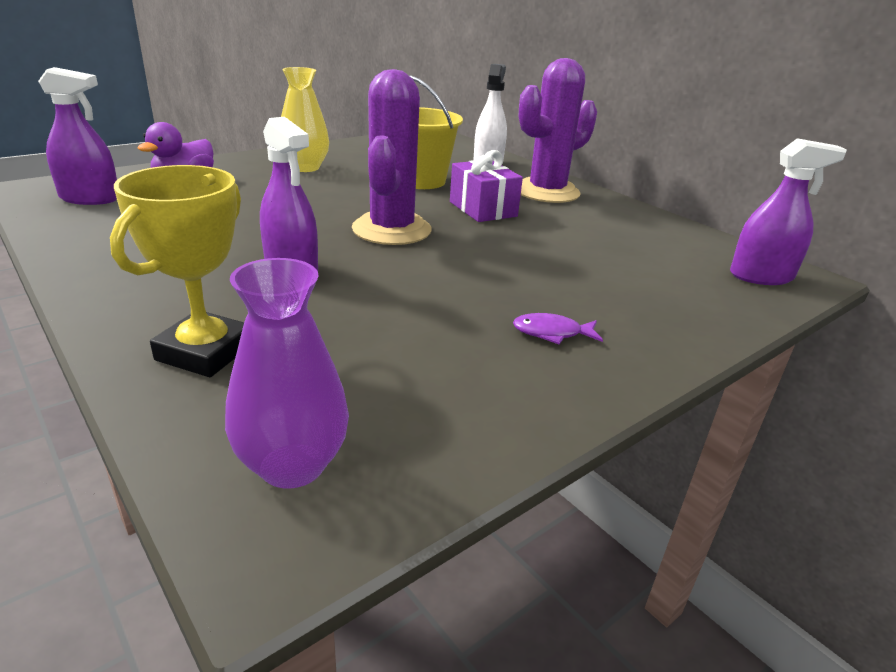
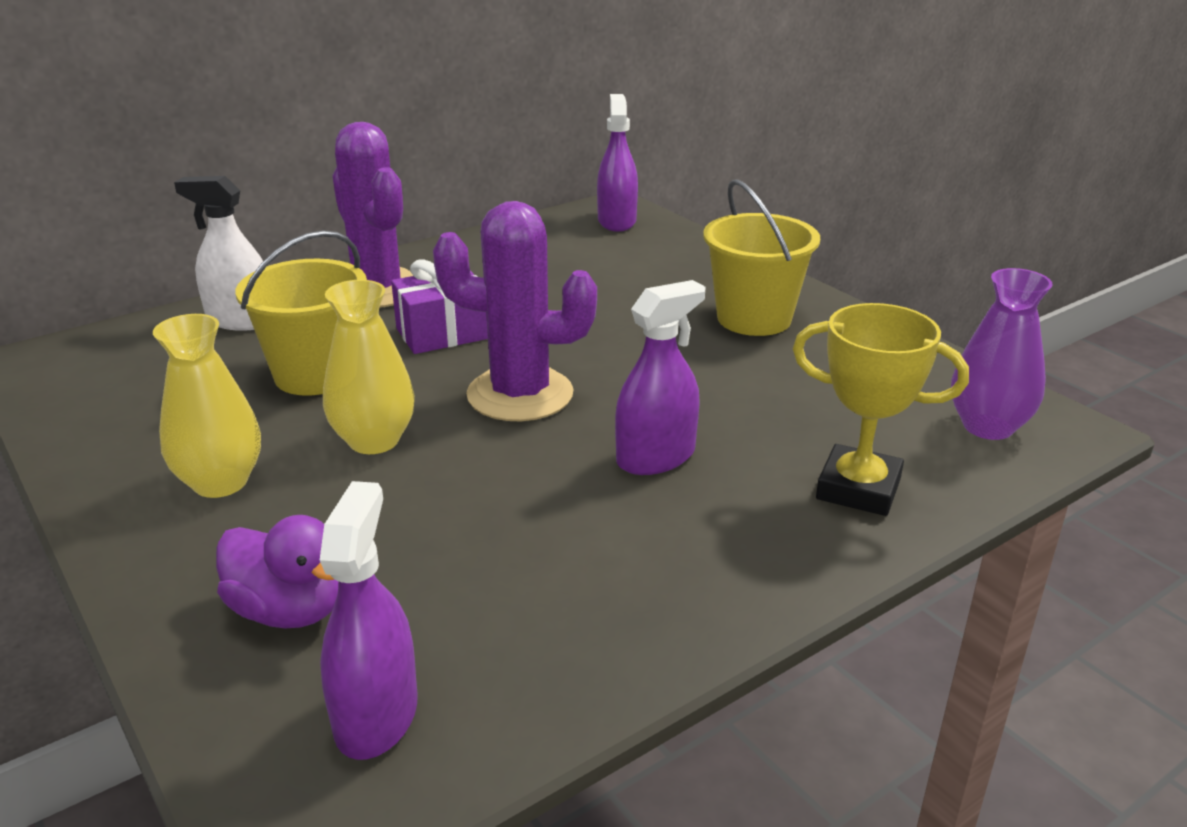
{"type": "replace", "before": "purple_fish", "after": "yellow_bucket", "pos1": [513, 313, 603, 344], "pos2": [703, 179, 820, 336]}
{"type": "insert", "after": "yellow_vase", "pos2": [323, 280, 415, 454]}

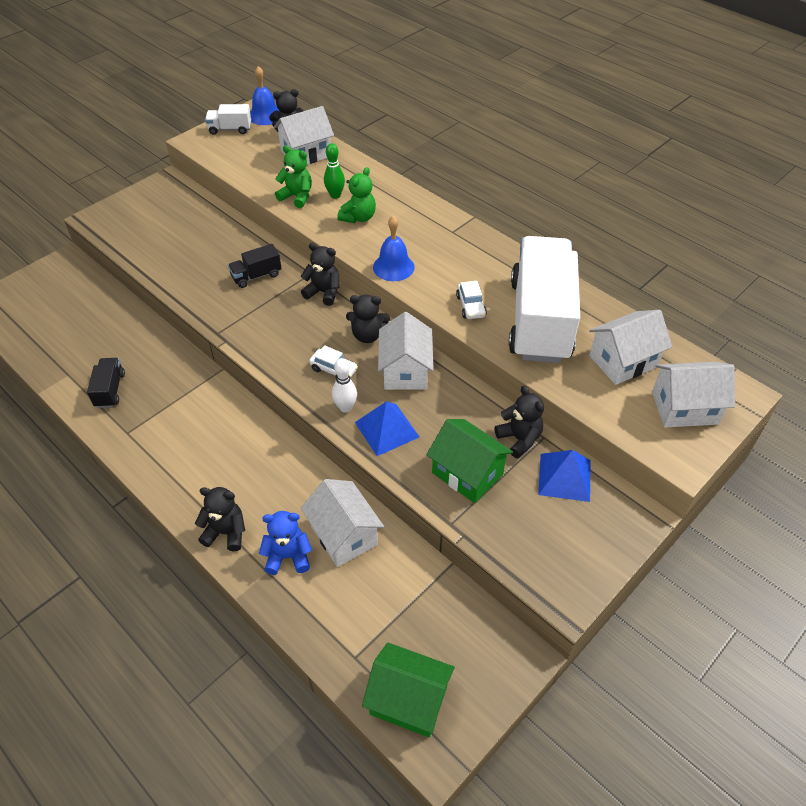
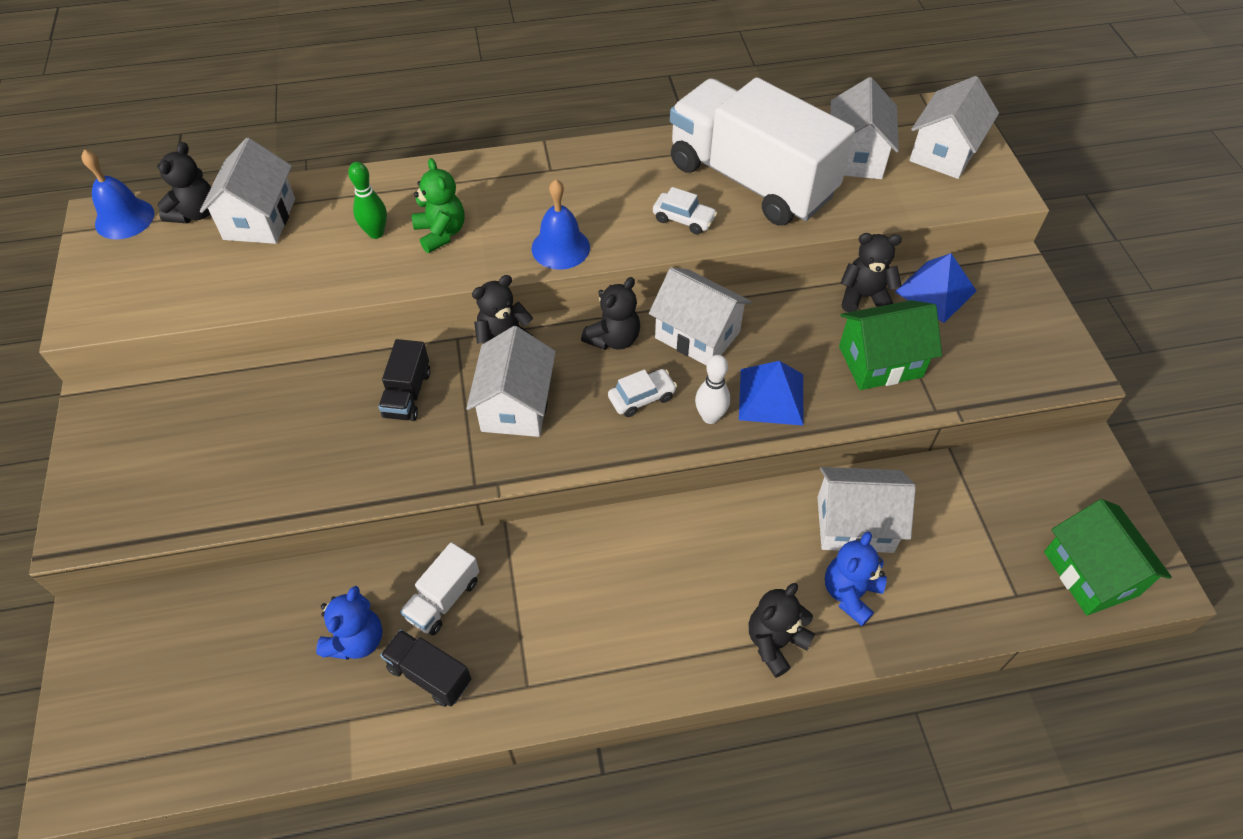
{"type": "move", "before": "white_truck", "pos1": [205, 104, 251, 135], "pos2": [400, 542, 479, 635]}
{"type": "delete", "before": "green_teddy_bear", "pos1": [275, 145, 312, 208]}
{"type": "rotate", "before": "green_house", "pos1": [362, 642, 455, 738], "pos2": [1044, 499, 1172, 615], "turn": -75}
{"type": "insert", "after": "white_house", "pos2": [466, 326, 556, 437]}
{"type": "insert", "after": "blue_teddy_bear", "pos2": [316, 586, 383, 660]}

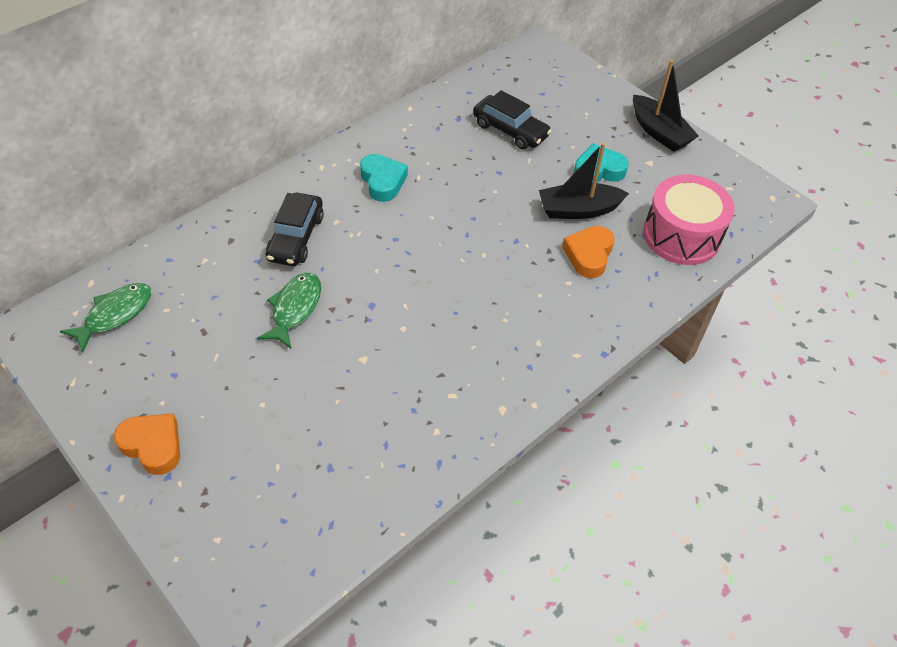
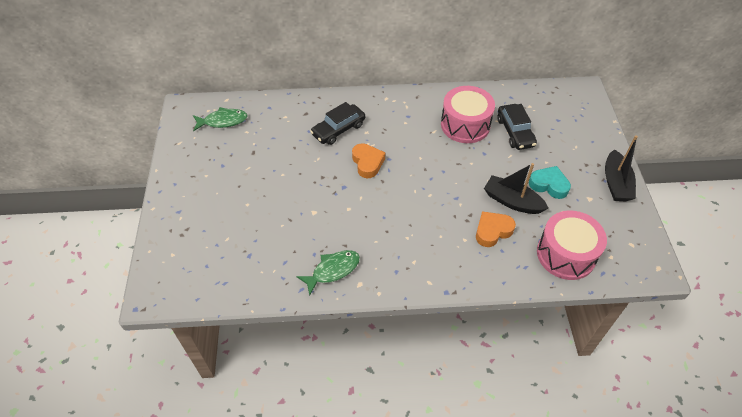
{"type": "delete", "before": "turquoise_heart", "pos1": [360, 154, 408, 202]}
{"type": "move", "before": "green_fish", "pos1": [257, 273, 321, 349], "pos2": [296, 250, 360, 296]}
{"type": "move", "before": "orange_heart", "pos1": [114, 413, 180, 475], "pos2": [352, 143, 385, 178]}
{"type": "insert", "after": "pink_drum", "pos2": [441, 86, 495, 143]}

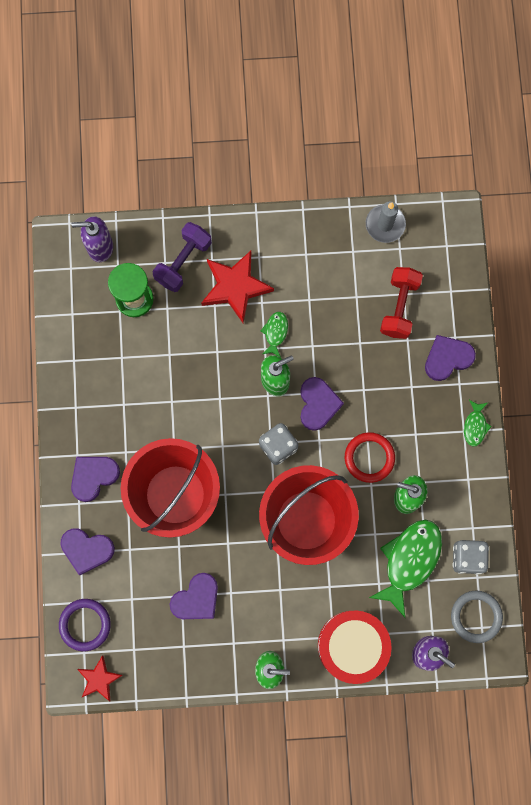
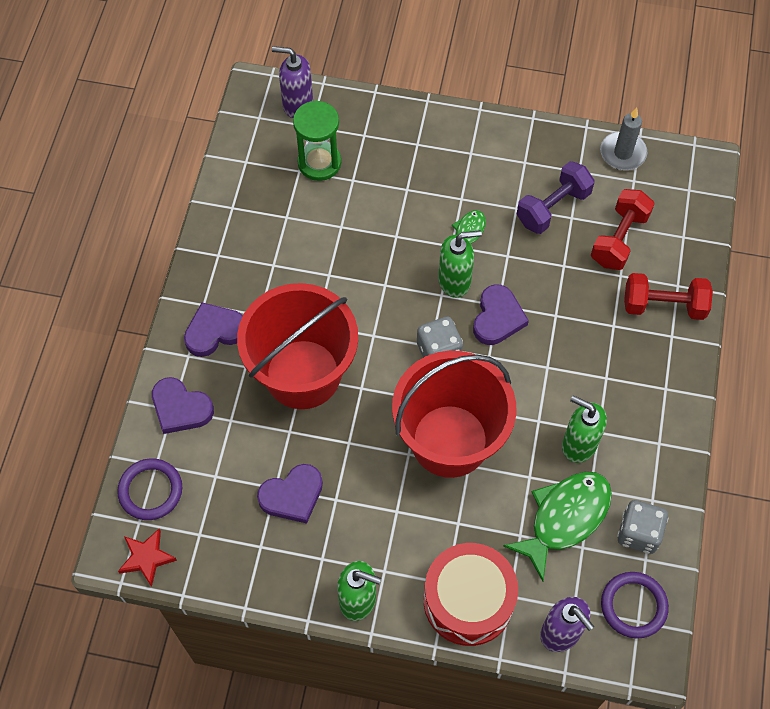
{"type": "move", "before": "purple_dumbbell", "pos1": [153, 222, 212, 292], "pos2": [516, 161, 595, 234]}
{"type": "delete", "before": "red_star", "pos1": [201, 251, 274, 323]}
{"type": "replace", "before": "purple_heart", "after": "red_dumbbell", "pos1": [425, 335, 476, 381], "pos2": [624, 273, 713, 320]}
{"type": "delete", "before": "green_fish", "pos1": [464, 400, 492, 446]}
{"type": "delete", "before": "red_ring", "pos1": [345, 432, 395, 483]}
{"type": "recolor", "before": "grey_ring", "after": "purple_ring", "pos1": [451, 591, 503, 643], "pos2": [601, 572, 669, 638]}

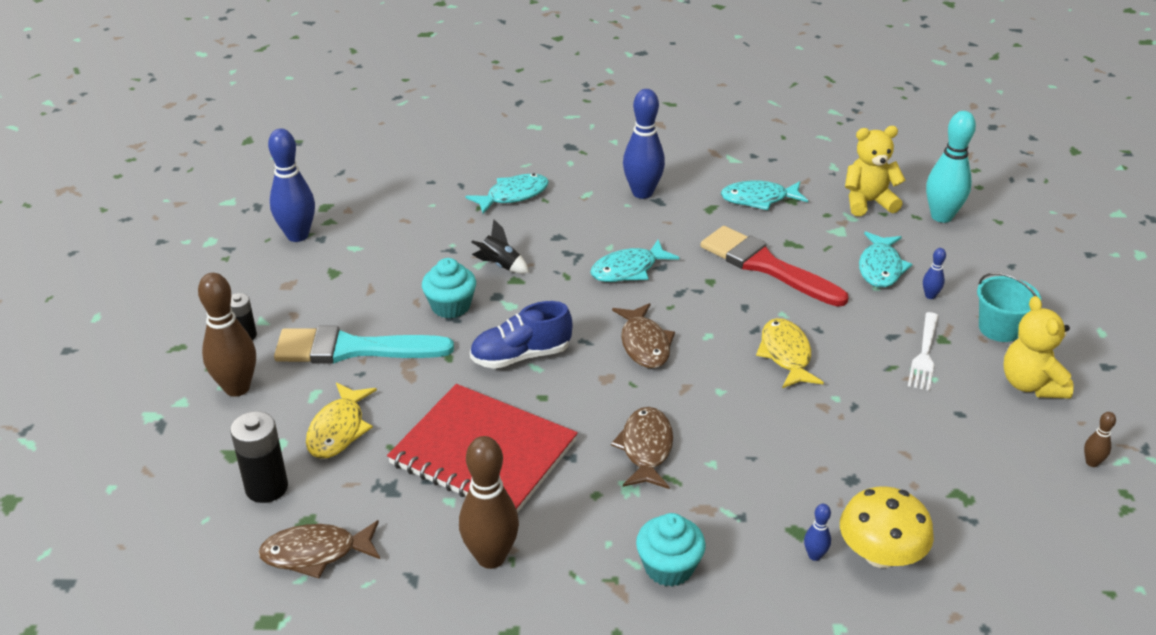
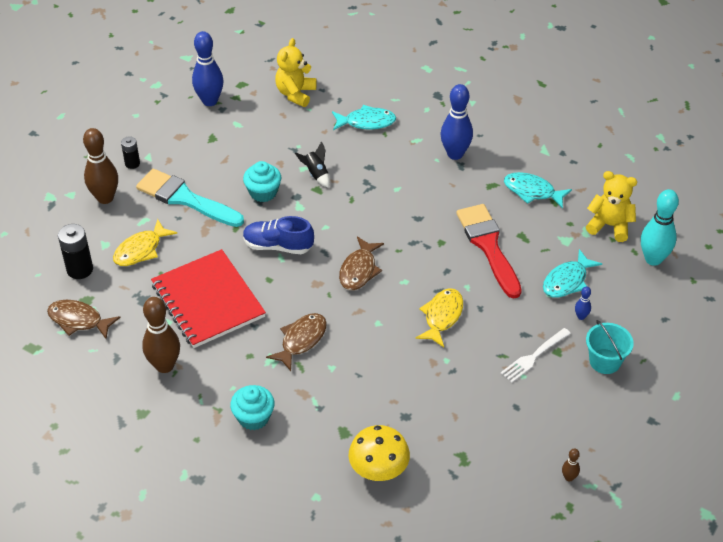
{"type": "delete", "before": "turquoise_fish", "pos1": [590, 240, 680, 282]}
{"type": "move", "before": "yellow_teddy_bear", "pos1": [1004, 296, 1074, 399], "pos2": [275, 38, 317, 107]}
{"type": "delete", "before": "blue_bowling_pin", "pos1": [804, 504, 831, 561]}

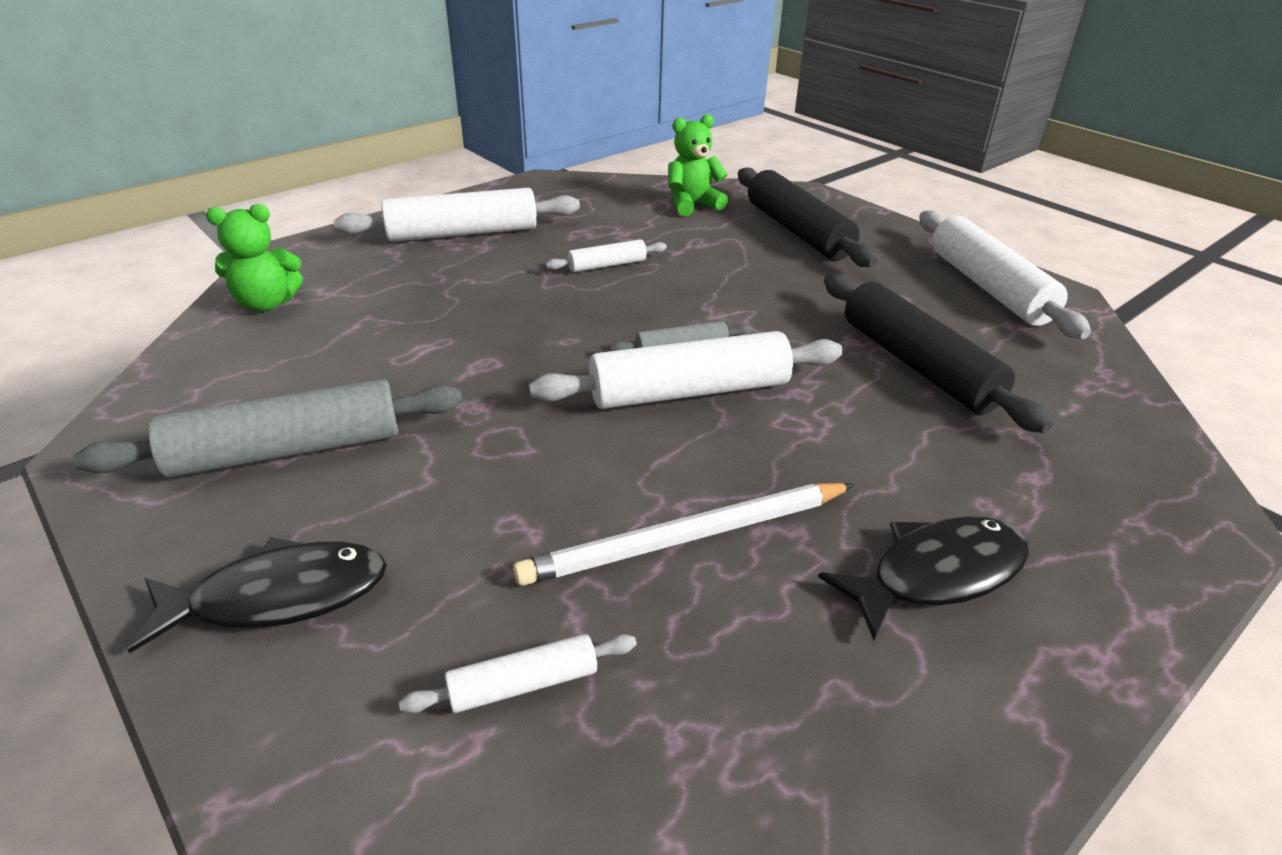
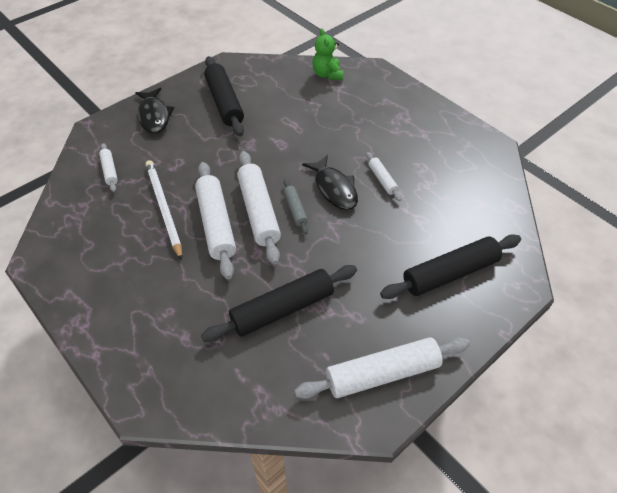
{"type": "delete", "before": "green_teddy_bear", "pos1": [668, 114, 728, 216]}
{"type": "move", "before": "white_rolling_pin", "pos1": [334, 188, 580, 242], "pos2": [195, 162, 236, 279]}
{"type": "recolor", "before": "grey_rolling_pin", "after": "black_rolling_pin", "pos1": [73, 379, 463, 478], "pos2": [204, 56, 244, 137]}
{"type": "move", "before": "black_fish", "pos1": [818, 516, 1029, 640], "pos2": [302, 155, 358, 210]}

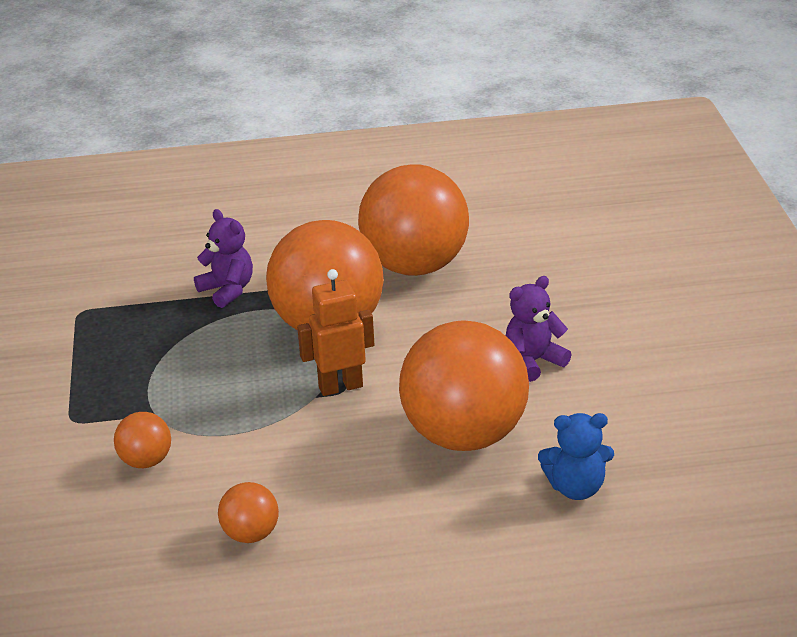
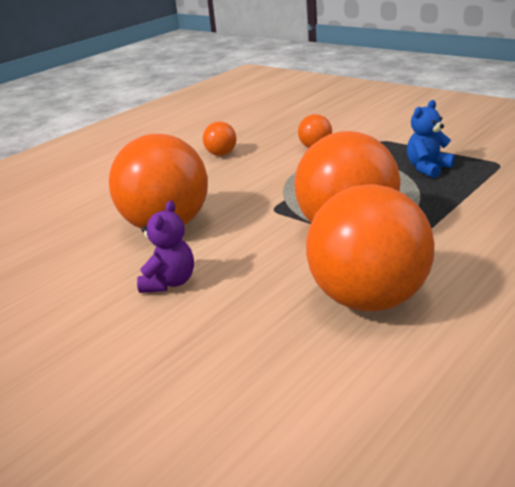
{"type": "delete", "before": "purple_teddy_bear", "pos1": [194, 209, 253, 308]}
{"type": "delete", "before": "orange_robot", "pos1": [297, 269, 374, 396]}
{"type": "move", "before": "blue_teddy_bear", "pos1": [538, 413, 614, 500], "pos2": [407, 100, 455, 178]}

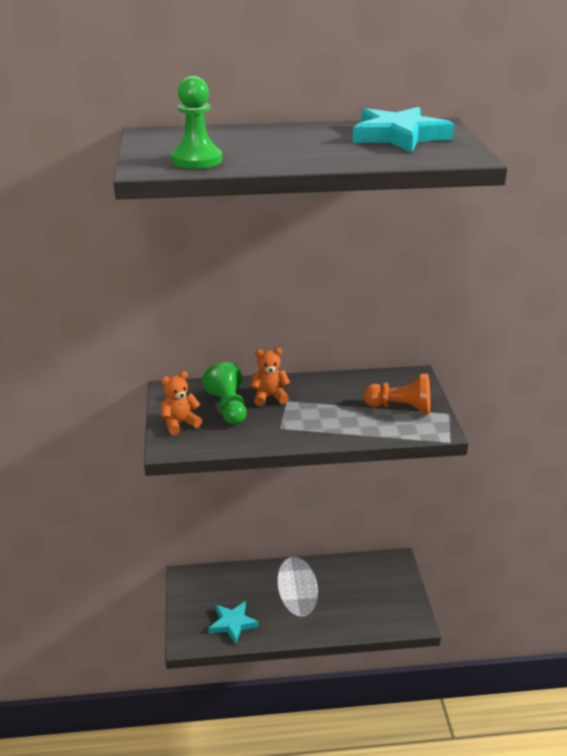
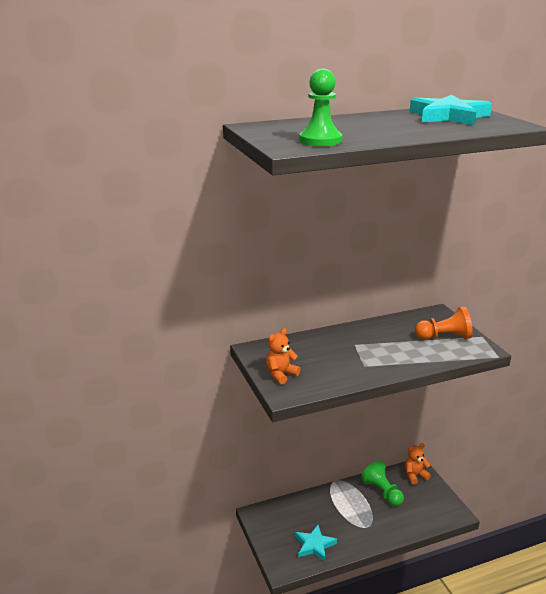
{"type": "move", "before": "orange_teddy_bear", "pos1": [250, 348, 290, 406], "pos2": [405, 443, 431, 485]}
{"type": "move", "before": "green_pawn", "pos1": [203, 362, 246, 425], "pos2": [361, 460, 404, 506]}

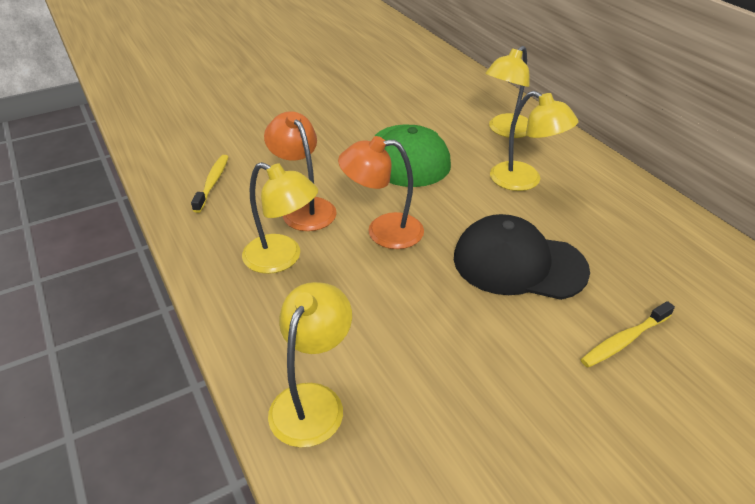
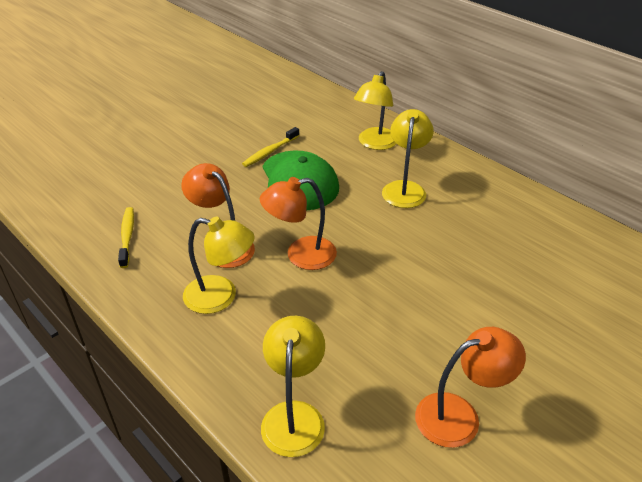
{"type": "rotate", "before": "yellow_lamp", "pos1": [490, 91, 579, 191], "pos2": [382, 109, 434, 208], "turn": -105}
{"type": "delete", "before": "black_cap", "pos1": [454, 214, 590, 300]}
{"type": "move", "before": "yellow_toothbrush", "pos1": [581, 301, 675, 367], "pos2": [242, 127, 300, 167]}
{"type": "insert", "after": "orange_lamp", "pos2": [415, 327, 526, 448]}

